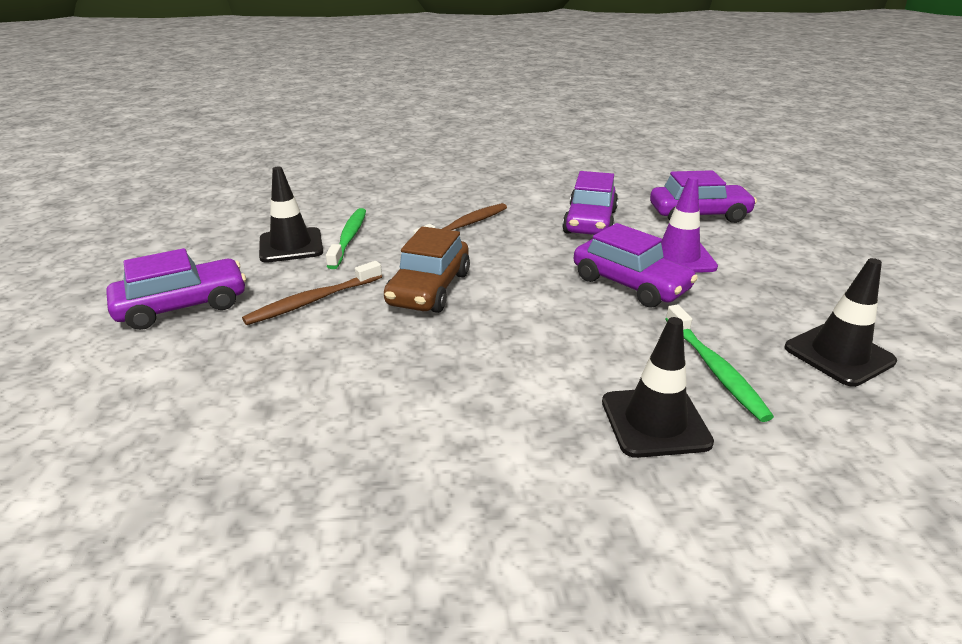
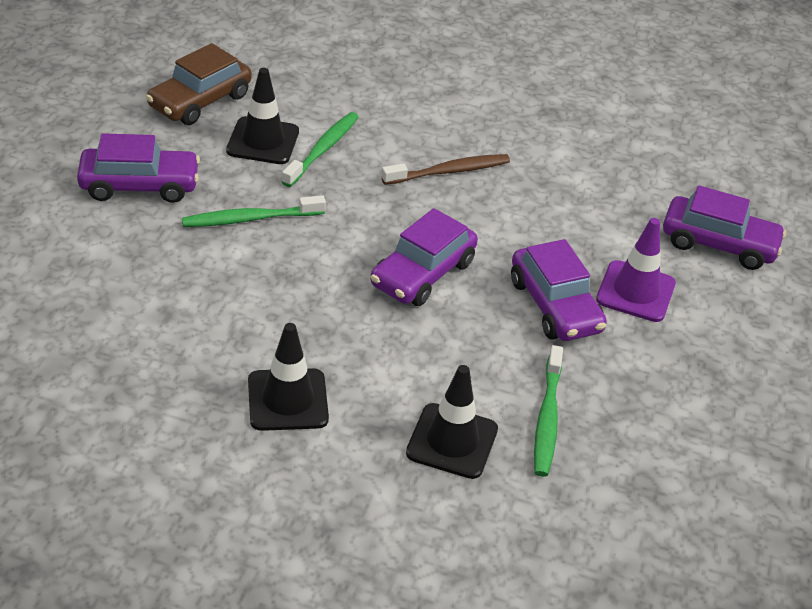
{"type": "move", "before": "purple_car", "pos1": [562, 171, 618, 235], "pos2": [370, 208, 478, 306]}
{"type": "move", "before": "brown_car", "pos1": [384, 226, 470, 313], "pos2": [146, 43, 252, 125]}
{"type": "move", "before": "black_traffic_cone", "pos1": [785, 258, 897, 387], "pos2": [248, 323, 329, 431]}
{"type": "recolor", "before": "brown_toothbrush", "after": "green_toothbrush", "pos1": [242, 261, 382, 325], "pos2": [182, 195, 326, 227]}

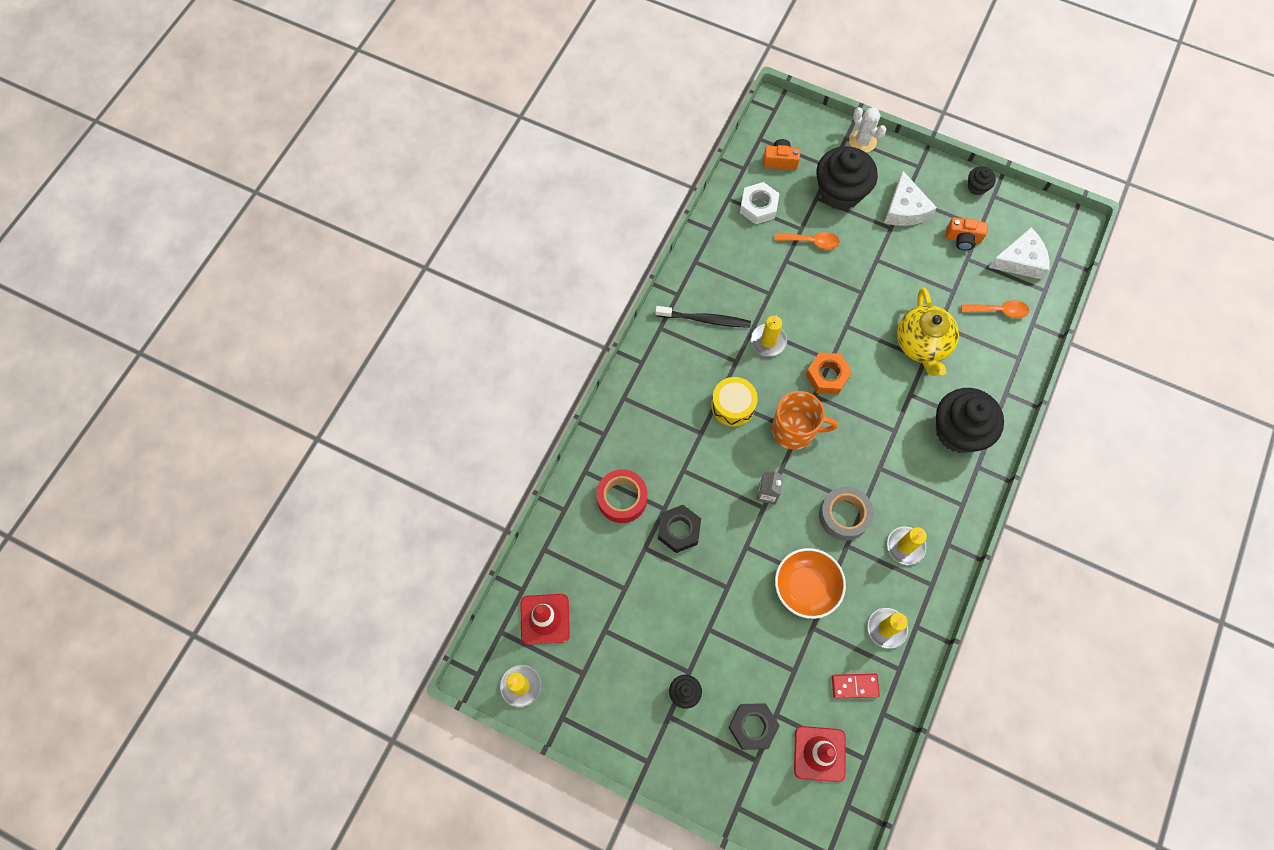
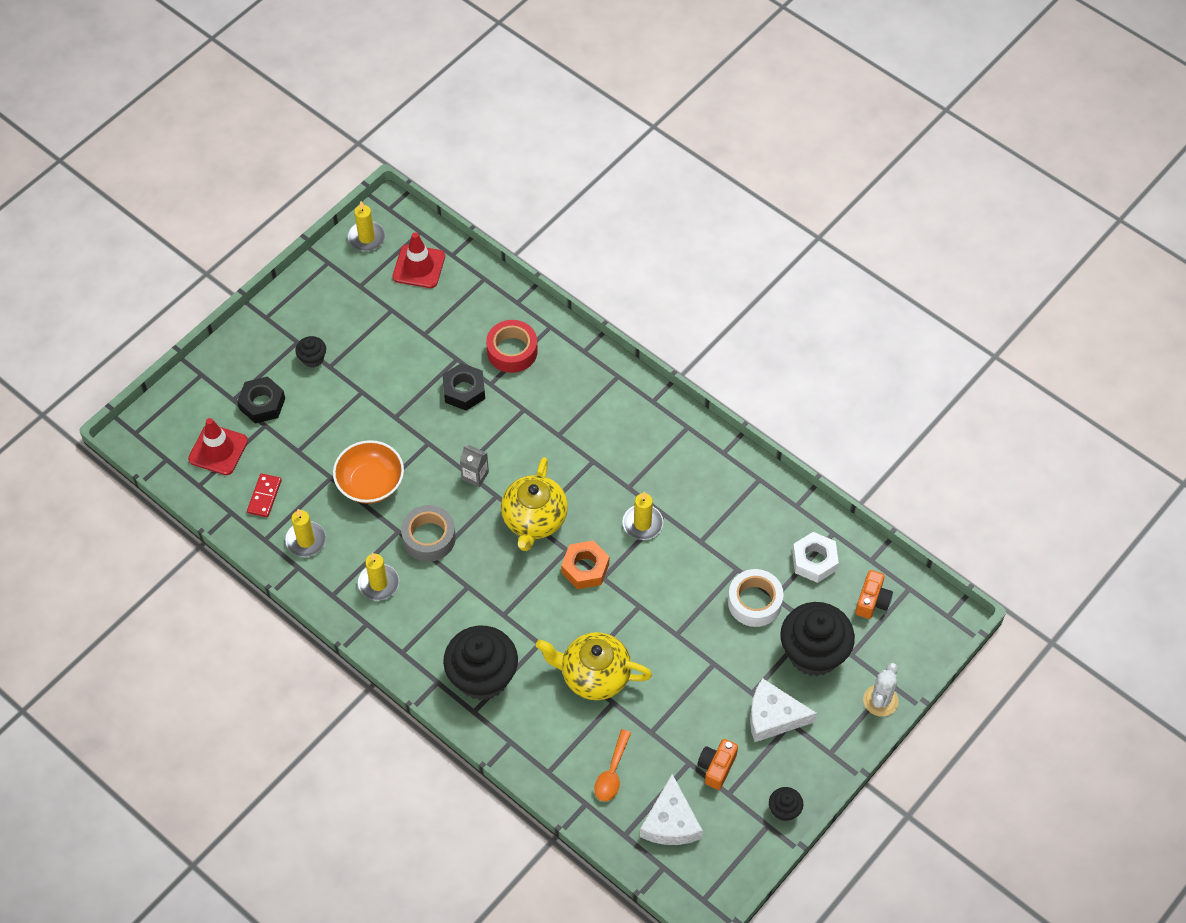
{"type": "rotate", "before": "white_cactus", "pos1": [849, 107, 886, 152], "pos2": [863, 663, 899, 717], "turn": -45}
{"type": "replace", "before": "orange_spoon", "after": "white_tape", "pos1": [774, 232, 840, 249], "pos2": [728, 569, 784, 627]}
{"type": "delete", "before": "black_toothbrush", "pos1": [655, 306, 751, 328]}
{"type": "delete", "before": "yellow_drum", "pos1": [711, 377, 758, 427]}
{"type": "replace", "before": "orange_mug", "after": "yellow_teapot", "pos1": [772, 391, 838, 450], "pos2": [501, 457, 568, 551]}

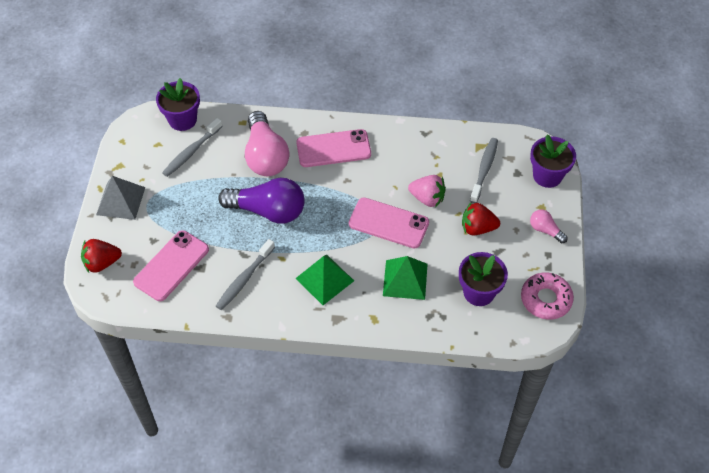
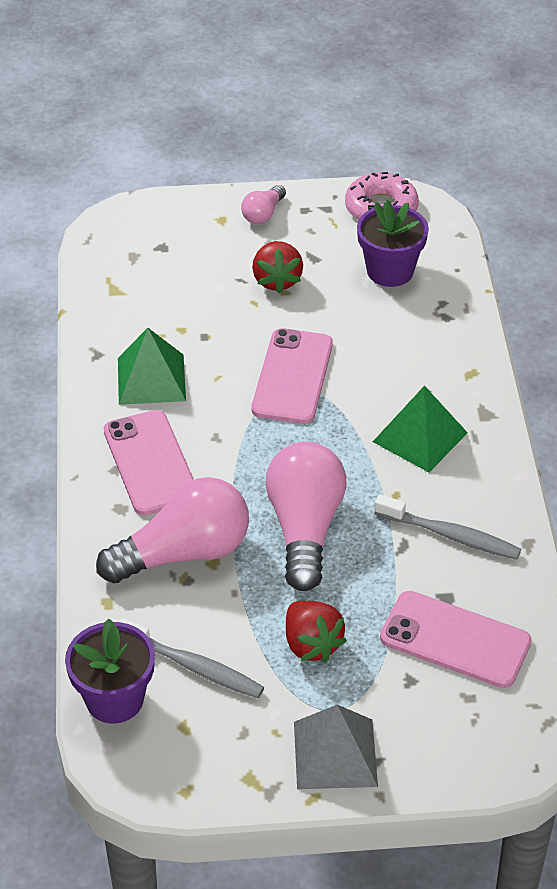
{"type": "delete", "before": "purple_flower_pot", "pos1": [530, 135, 576, 188]}
{"type": "delete", "before": "grey_toothbrush", "pos1": [470, 138, 498, 203]}
{"type": "delete", "before": "pink_strawberry", "pos1": [408, 175, 446, 207]}
{"type": "recolor", "before": "purple_light_bulb", "after": "pink_light_bulb", "pos1": [218, 178, 305, 224], "pos2": [265, 442, 347, 591]}
{"type": "move", "before": "red_strawberry", "pos1": [81, 239, 122, 273], "pos2": [286, 601, 347, 662]}
{"type": "move", "before": "green_pyramid", "pos1": [383, 256, 428, 300], "pos2": [118, 328, 186, 405]}

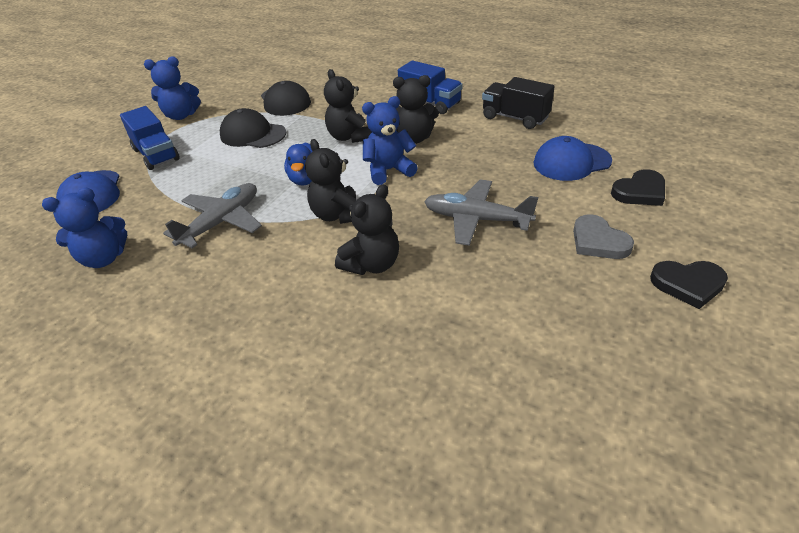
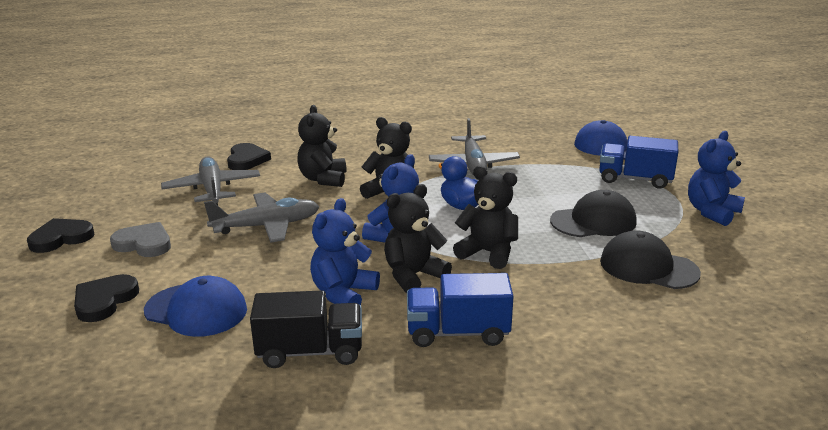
{"type": "rotate", "before": "blue_cap", "pos1": [534, 136, 612, 181], "pos2": [144, 276, 247, 337], "turn": 75}
{"type": "move", "before": "blue_teddy_bear", "pos1": [42, 188, 127, 268], "pos2": [310, 198, 380, 305]}
{"type": "insert", "after": "black_heart", "pos2": [227, 143, 271, 170]}
{"type": "insert", "after": "grey_plane", "pos2": [161, 156, 260, 205]}

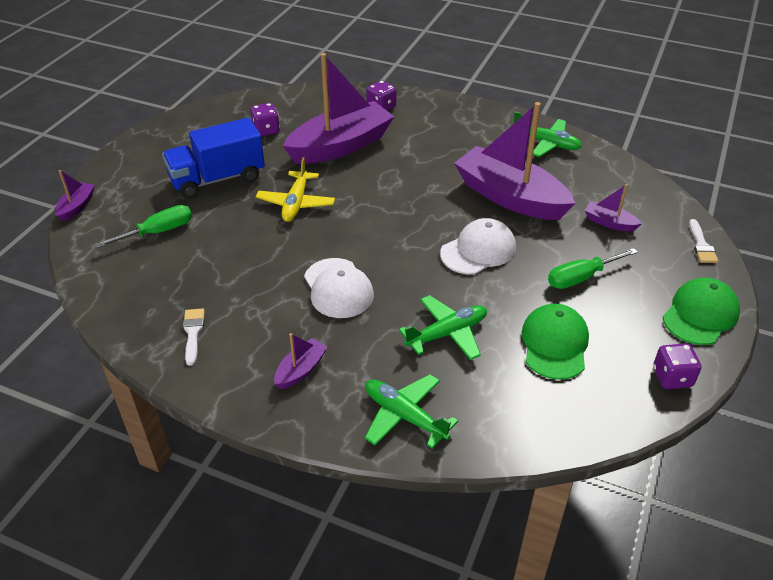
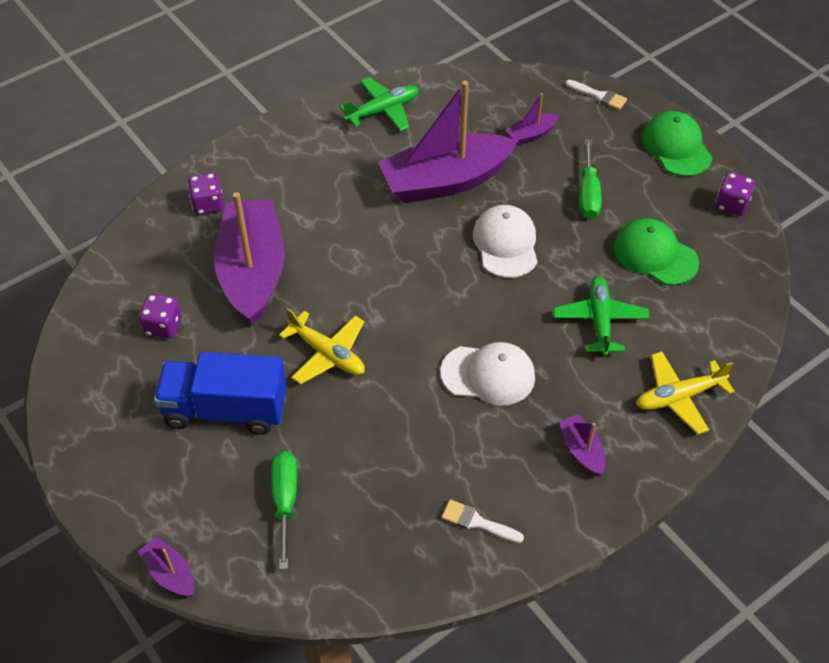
{"type": "rotate", "before": "blue_truck", "pos1": [162, 118, 265, 199], "pos2": [154, 352, 287, 435], "turn": 90}
{"type": "recolor", "before": "green_plane", "after": "yellow_plane", "pos1": [365, 374, 458, 449], "pos2": [636, 351, 734, 434]}

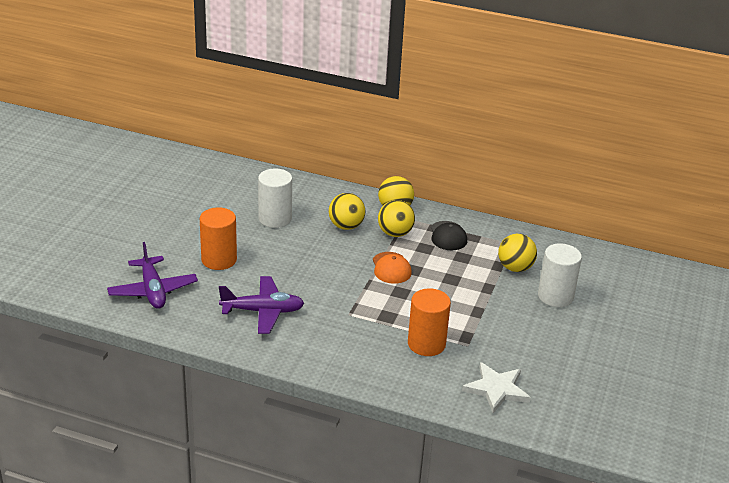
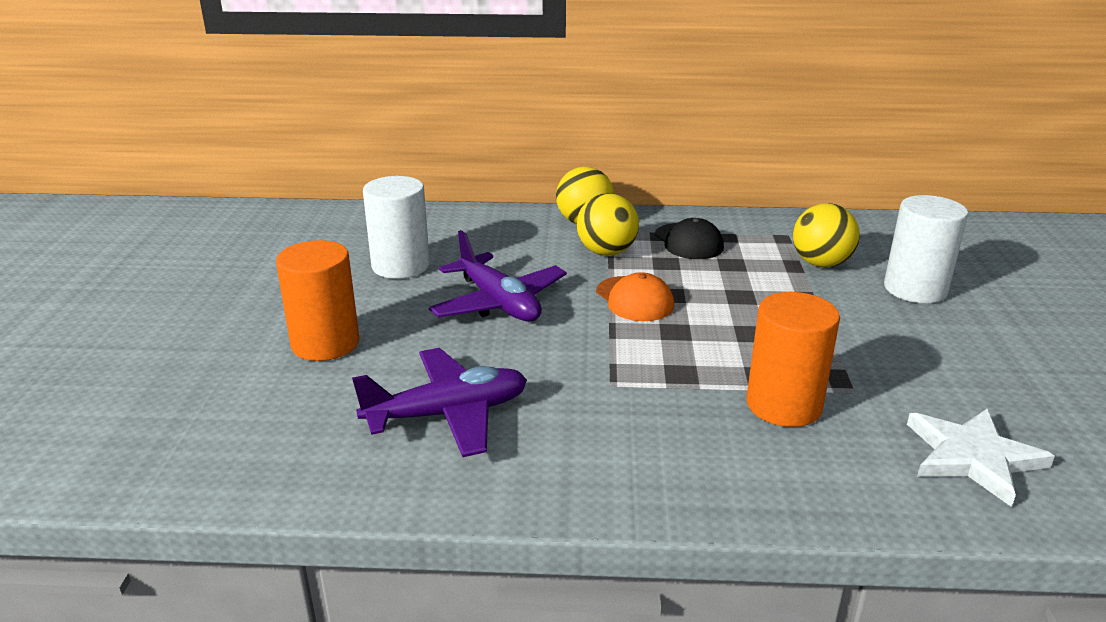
{"type": "delete", "before": "yellow_ball", "pos1": [329, 193, 365, 230]}
{"type": "move", "before": "purple_plane", "pos1": [107, 242, 198, 309], "pos2": [429, 230, 567, 322]}

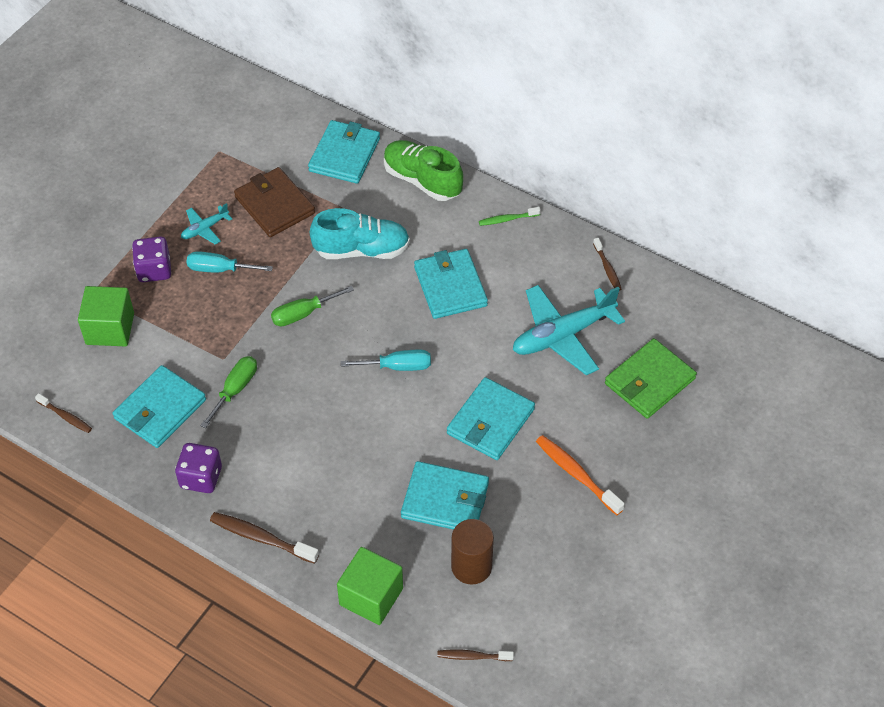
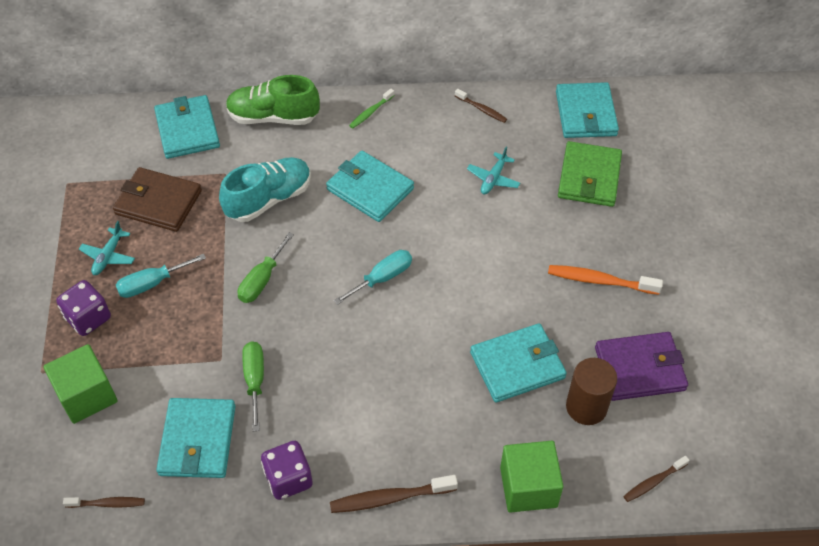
{"type": "resize", "before": "turquoise_plane", "pos1": [513, 285, 625, 375], "pos2": [467, 147, 520, 194], "scale": 0.49}
{"type": "move", "before": "turquoise_wallet", "pos1": [447, 377, 535, 460], "pos2": [556, 82, 619, 138]}
{"type": "insert", "after": "purple_wallet", "pos2": [595, 332, 688, 401]}

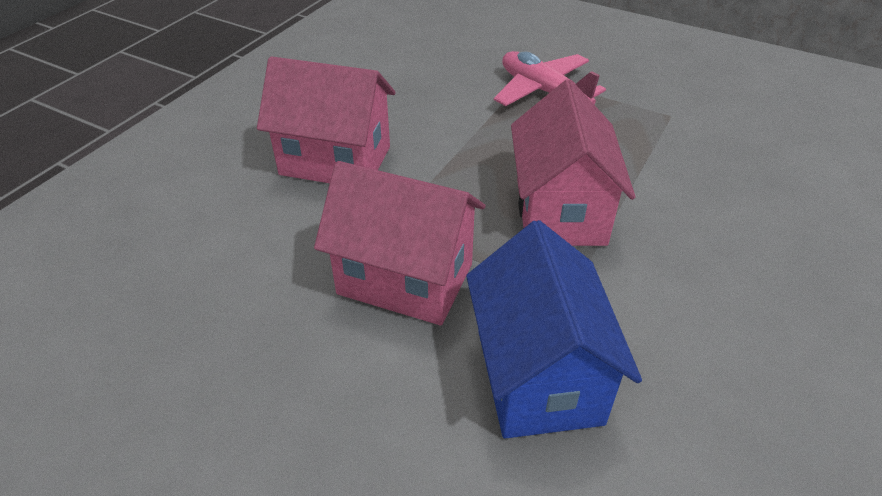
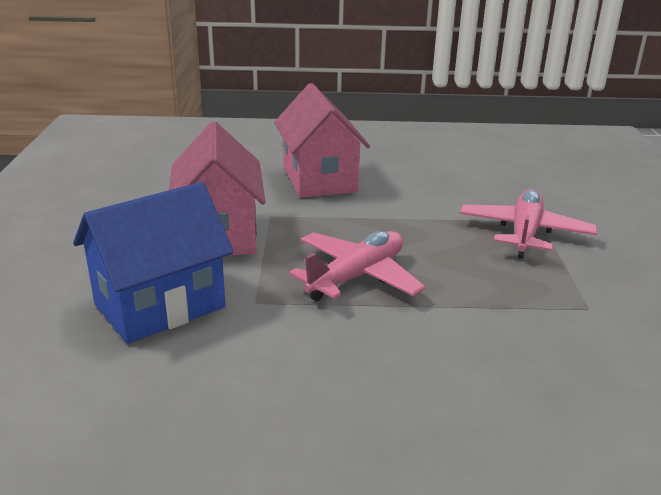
{"type": "replace", "before": "pink_house", "after": "pink_plane", "pos1": [511, 80, 636, 246], "pos2": [289, 231, 426, 301]}

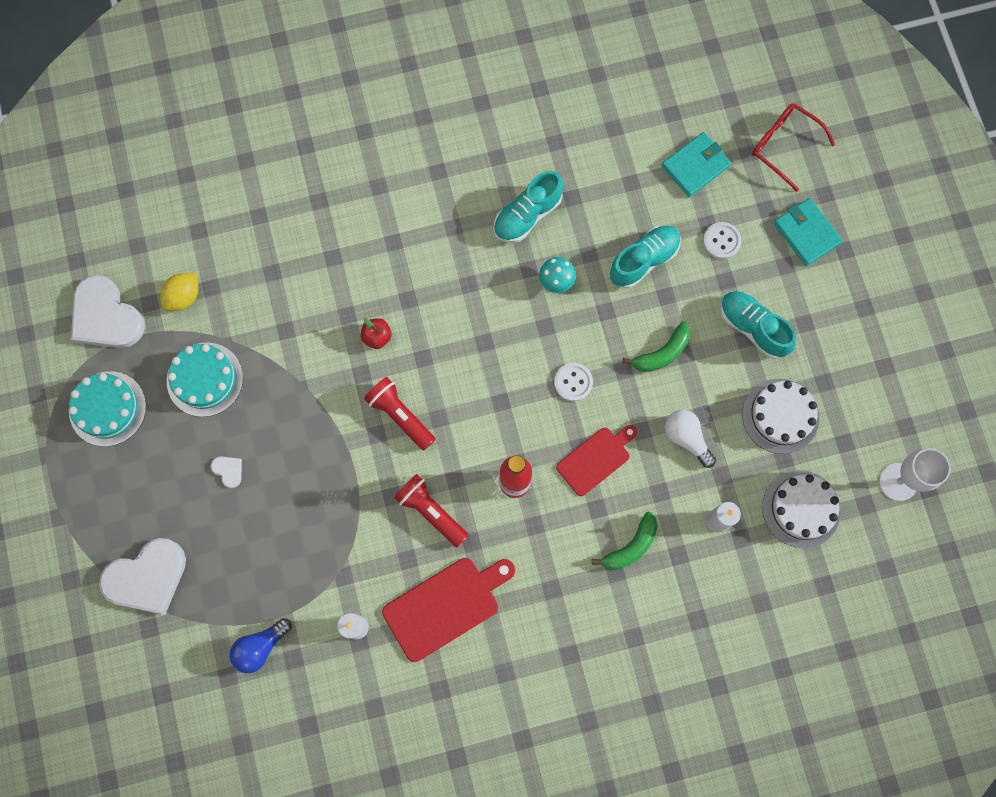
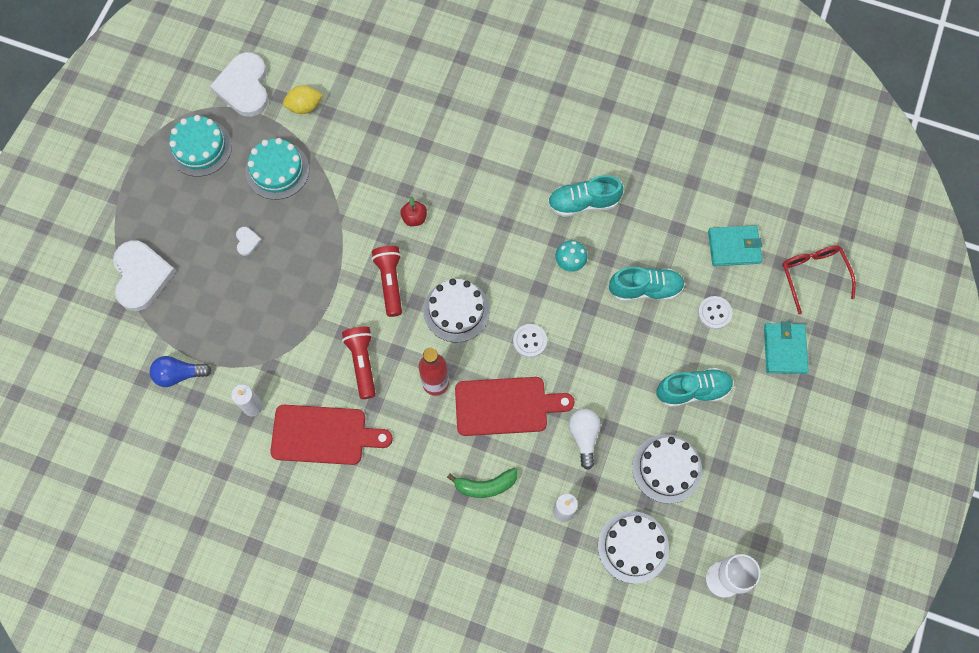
{"type": "rotate", "before": "turquoise_shoe", "pos1": [720, 291, 796, 359], "pos2": [656, 368, 733, 407], "turn": 90}
{"type": "delete", "before": "green_banana", "pos1": [622, 322, 690, 372]}
{"type": "resize", "before": "red_cutting_board", "pos1": [556, 425, 637, 496], "pos2": [455, 377, 575, 436], "scale": 1.52}
{"type": "rotate", "before": "white_heart", "pos1": [99, 538, 186, 615], "pos2": [113, 240, 176, 311], "turn": -105}
{"type": "insert", "after": "white_cake", "pos2": [423, 278, 490, 343]}

